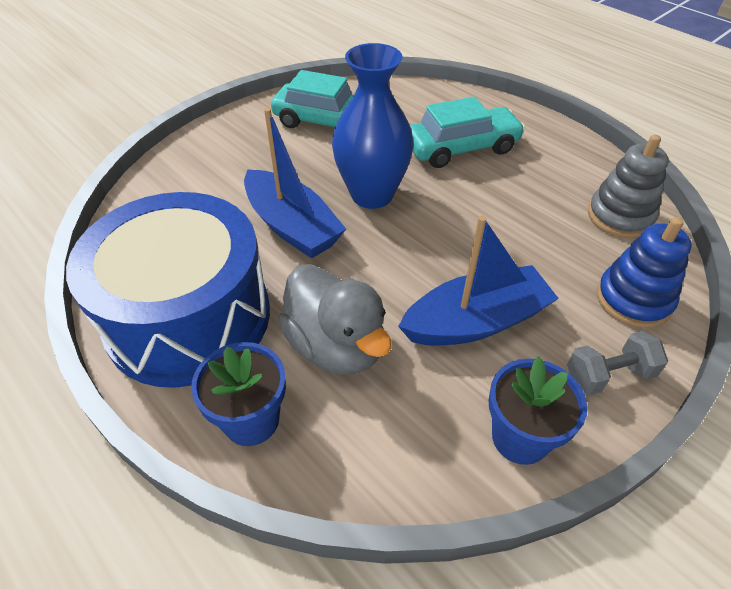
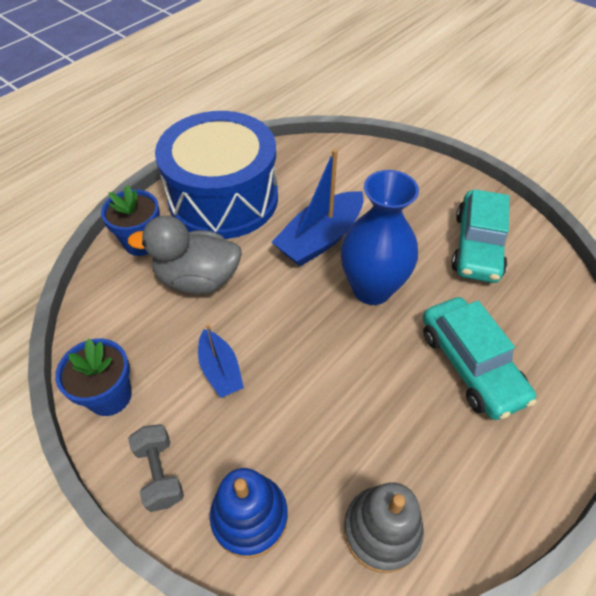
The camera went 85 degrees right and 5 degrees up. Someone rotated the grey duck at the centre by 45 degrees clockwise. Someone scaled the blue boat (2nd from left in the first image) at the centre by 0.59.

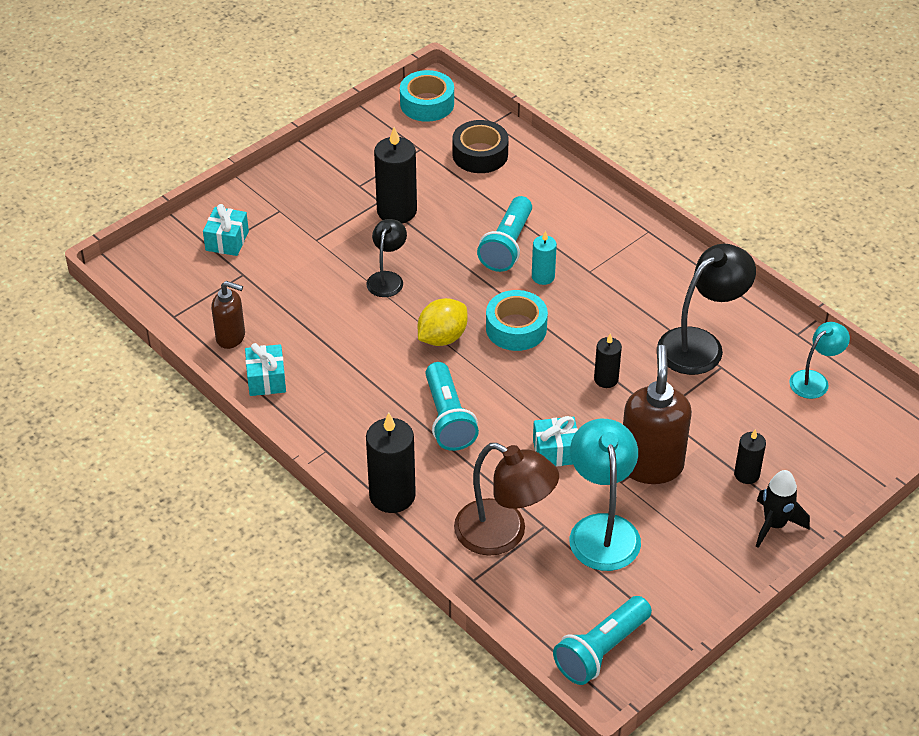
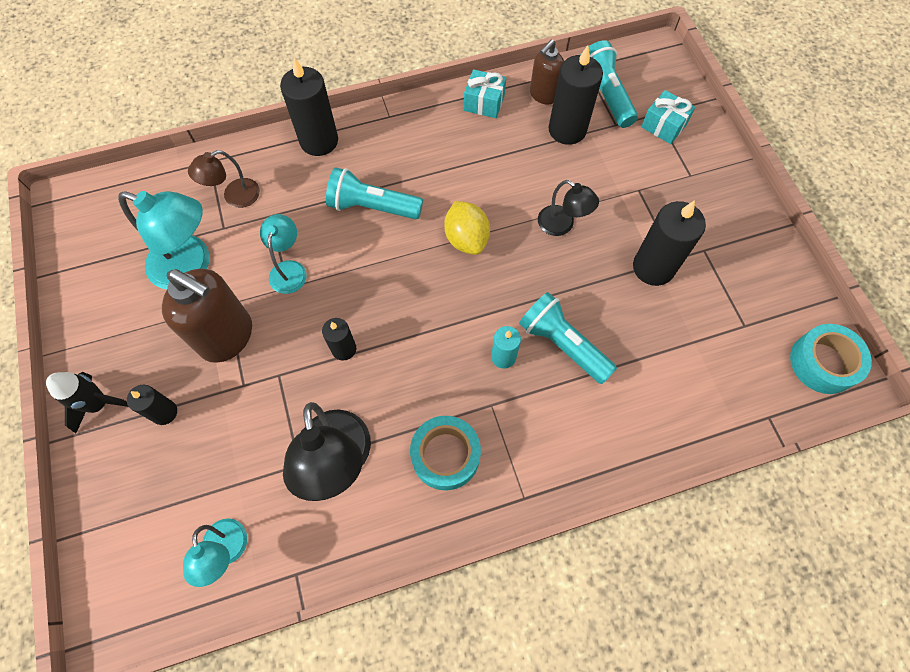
The camera went 115 degrees right and 20 degrees up. Someone scaled the brown lamp at the bottom centre by 0.58. Someone swapped the turquoise gift (3rd from left) at the centre for the turquoise lamp (3rd from left) at the middle left. Someone carried the turquoise tape (2nd from left in the first image) from the centre to the bottom centre. Someone put down the black candle (4th from left) at the top centre. Someone carried the turquoise flashlight (3rd from left) from the bottom centre to the top right. Someone took away the black tape at the top centre.

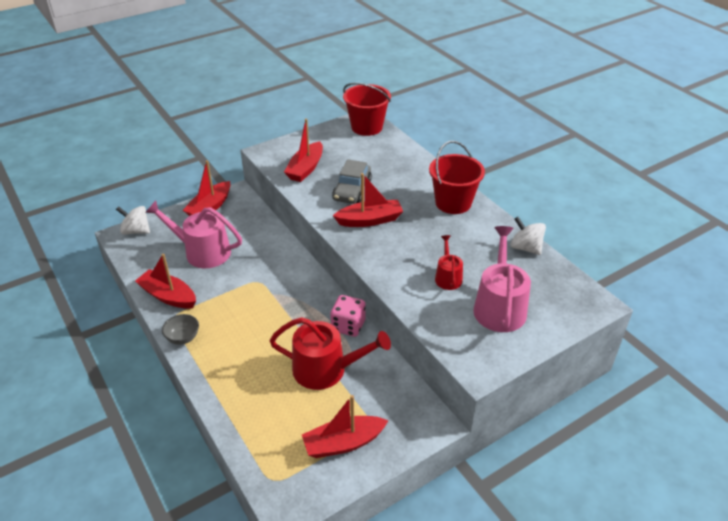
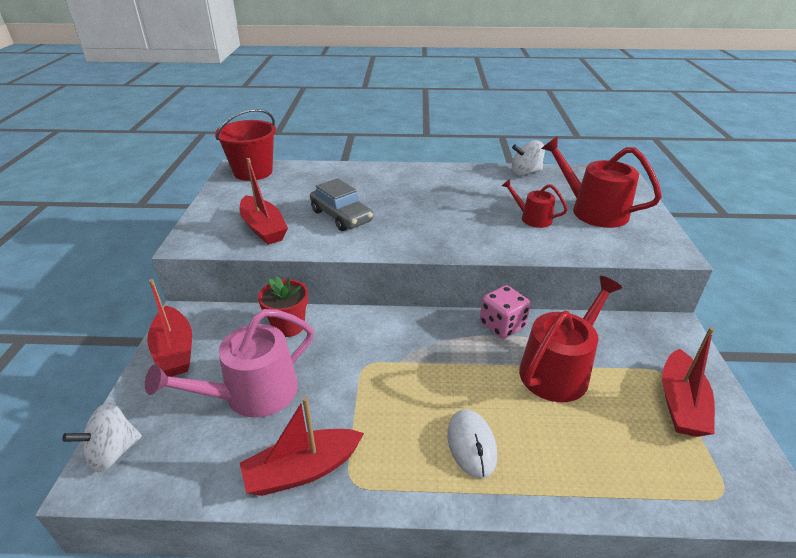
The camera went 55 degrees left and 5 degrees down. Someone put down the red flower pot at the centre. Someone put down the white mouse at the bottom centre. Someone repainted the pink watering can (2nd from left) at the middle right, which became the red watering can (3rd from left) at the top right. Someone took away the grey bowl at the middle left. Someone took away the red boat (5th from left) at the centre. Someone took away the red bucket (2nd from left) at the centre.

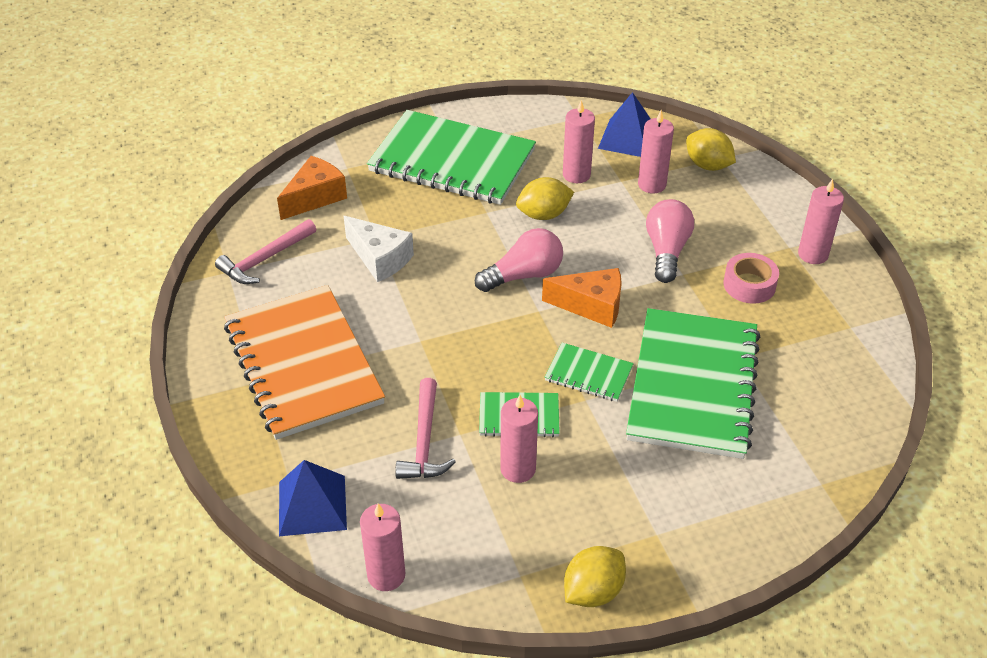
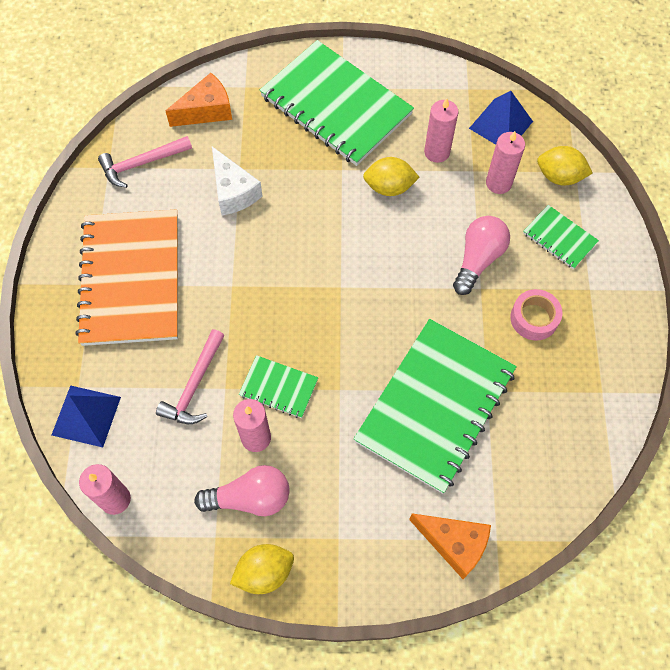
The camera went 20 degrees right and 20 degrees up. Someone carried the pink light bulb (1st from left) from the centre to the bottom centre. Someone carried the orange cheese (2nd from left) from the centre to the bottom right. Someone carried the green notebook (3rd from left in the first image) from the centre to the middle right. Someone rotated the yellow lemon (3rd from left) at the top right by 45 degrees counterclockwise. Someone took away the pink candle (5th from left) at the middle right.

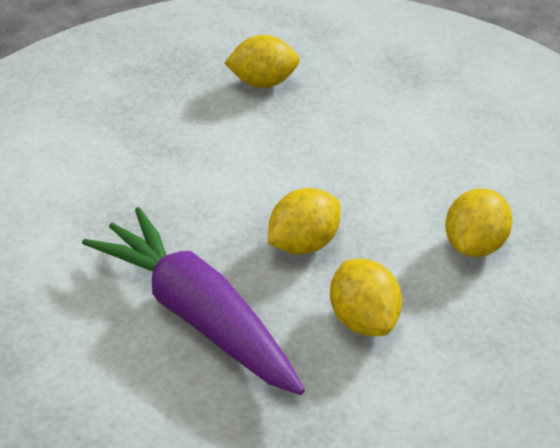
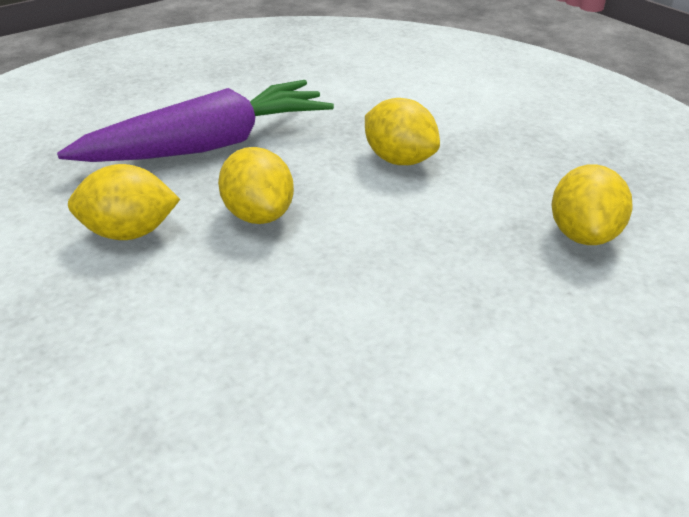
The camera went 105 degrees right and 5 degrees down. Someone carried the yellow lemon (4th from left in the first image) from the middle right to the top centre.

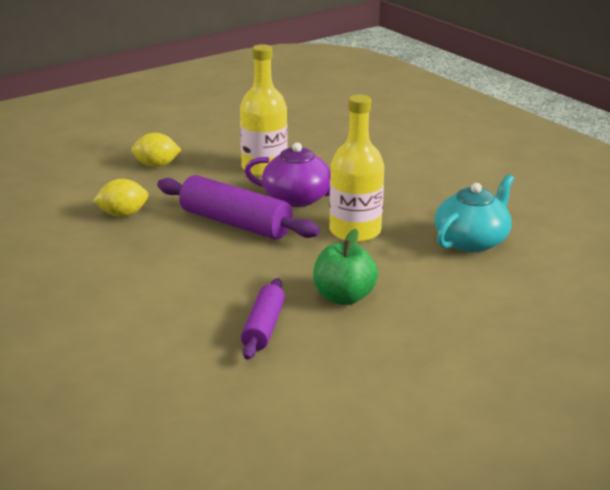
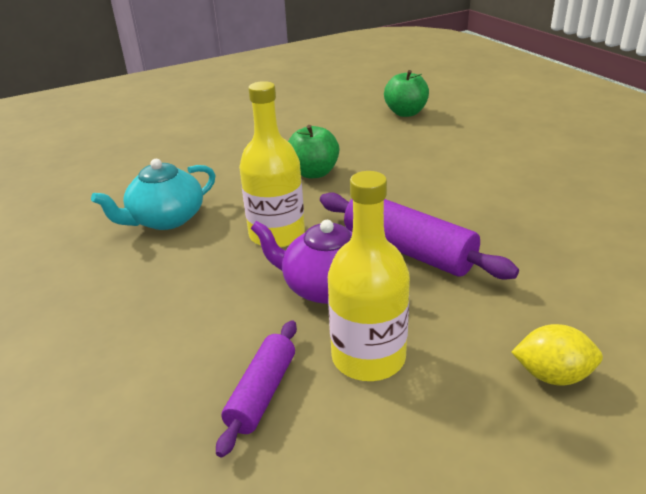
The camera went 170 degrees left and 5 degrees up. Someone carried the purple rolling pin (2nd from left in the first image) from the centre to the bottom centre. Someone put down the green apple (2nd from left) at the top centre. Someone took away the yellow lemon (1st from left) at the middle left.

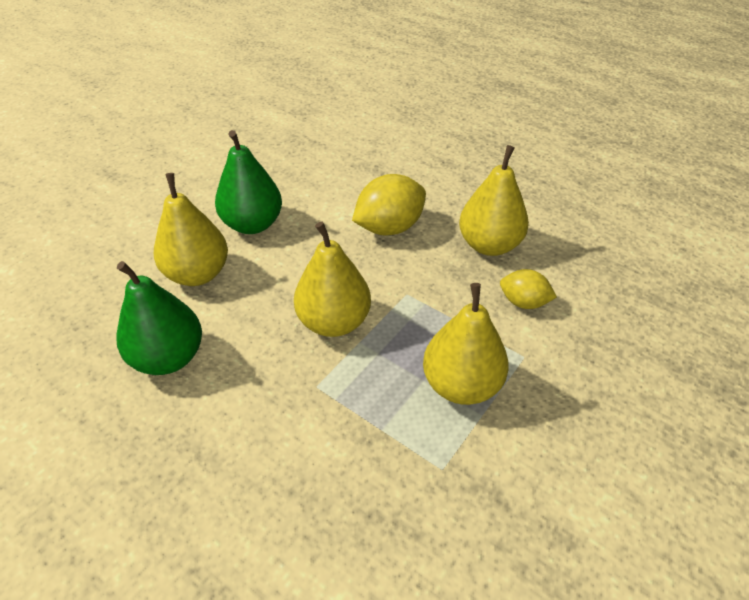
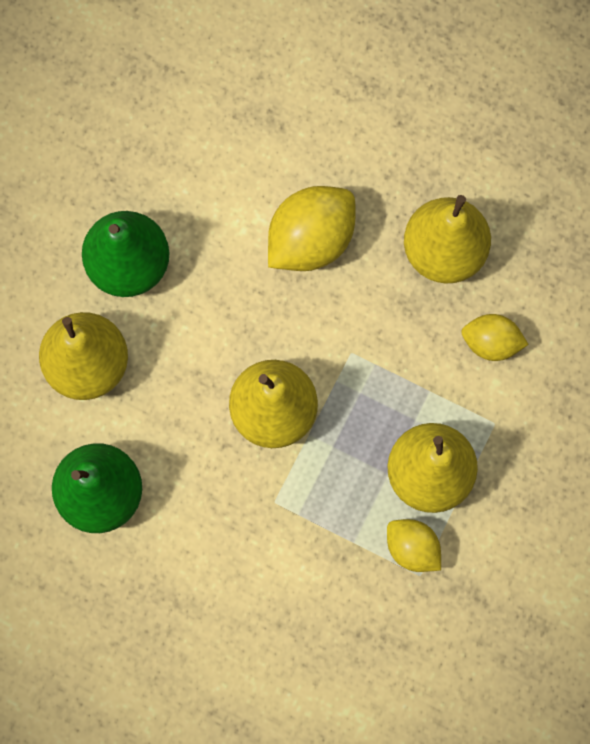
The camera went 10 degrees left and 30 degrees up. Someone put down the yellow lemon (2nd from left) at the bottom right.

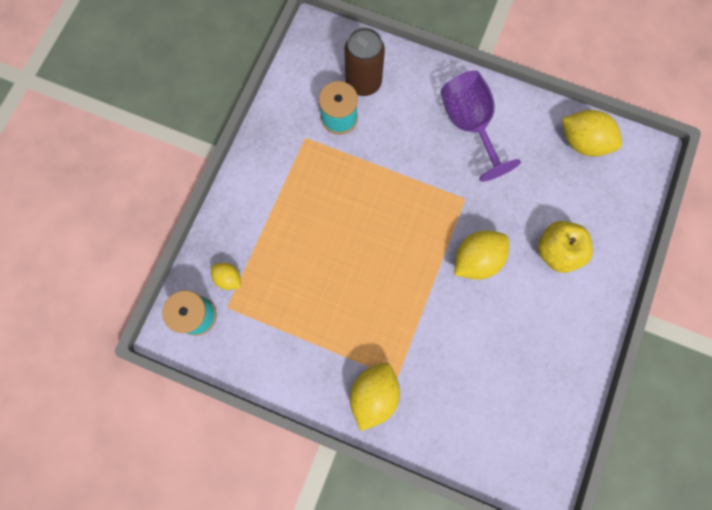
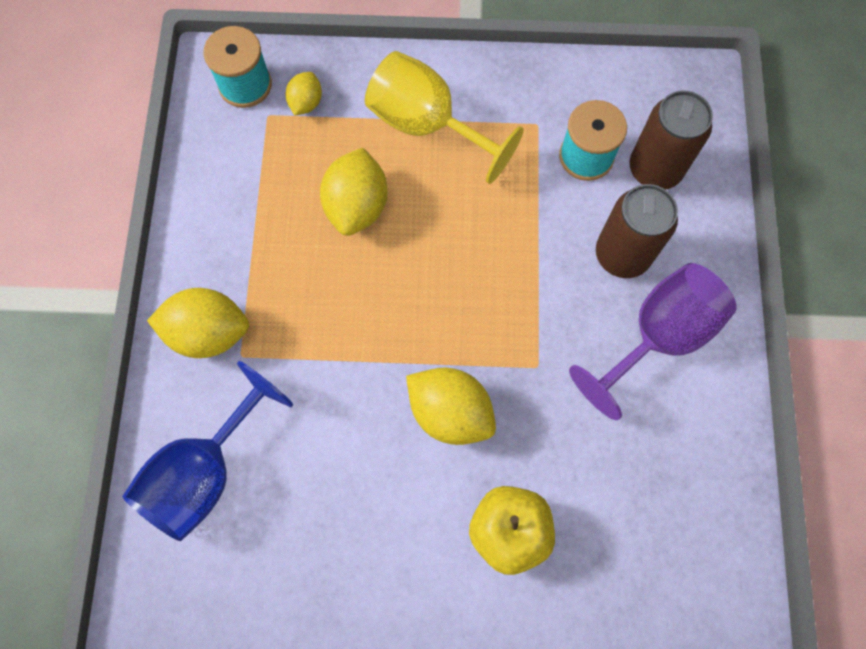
The camera went 70 degrees right and 5 degrees down. Someone put down the blue goblet at the bottom left. Someone carried the yellow lemon (4th from left in the first image) from the top right to the top centre. Someone put down the yellow goblet at the top centre. Someone put down the brown can (1st from left) at the middle right.

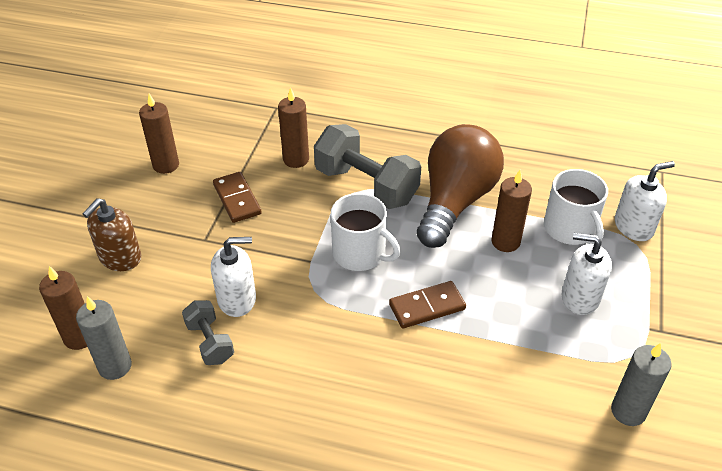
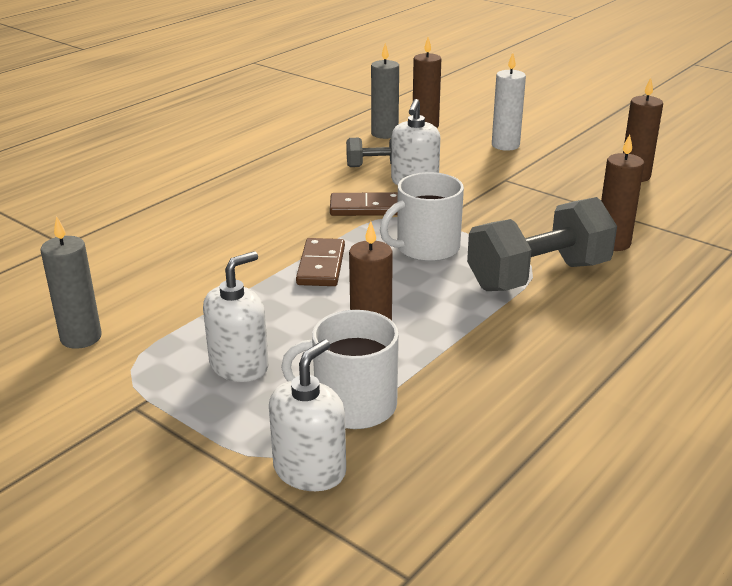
The camera went 115 degrees right and 15 degrees down. Someone rotated the white soap dispenser (3rd from left in the first image) at the middle right by 150 degrees counterclockwise. Someone carried the brown domino (1st from left in the first image) from the middle left to the centre. Someone swapped the brown soap dispenser at the middle left for the white candle at the top right. Someone took away the brown light bulb at the centre.

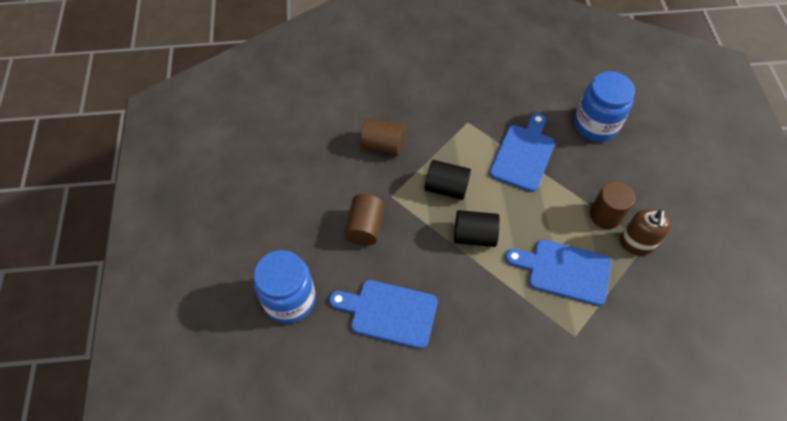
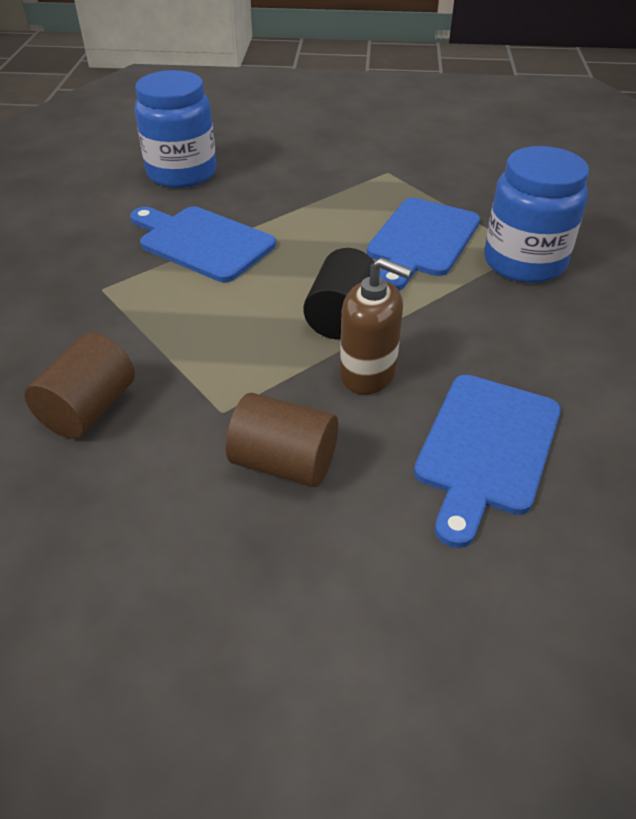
The camera went 80 degrees left and 15 degrees down. Someone carried the brown soap dispenser from the middle right to the centre. Someone carried the blue jar (1st from left in the first image) from the bottom centre to the top right. Someone took away the black cylinder (1st from left) at the centre. Someone took away the brown cylinder (3rd from left) at the middle right.

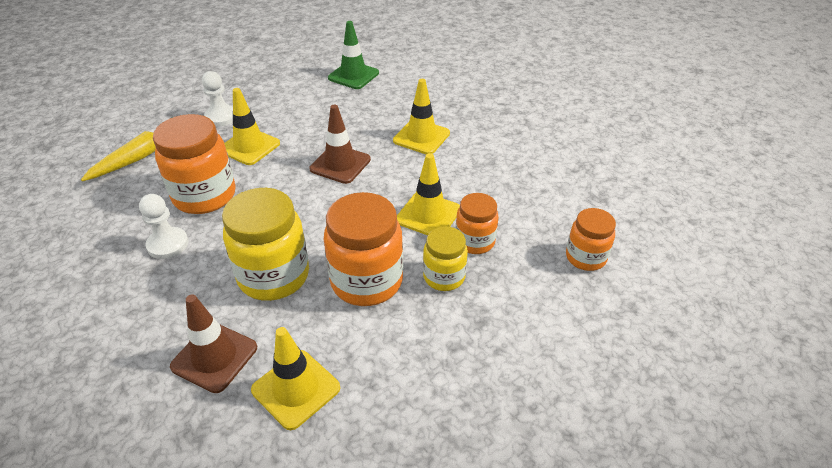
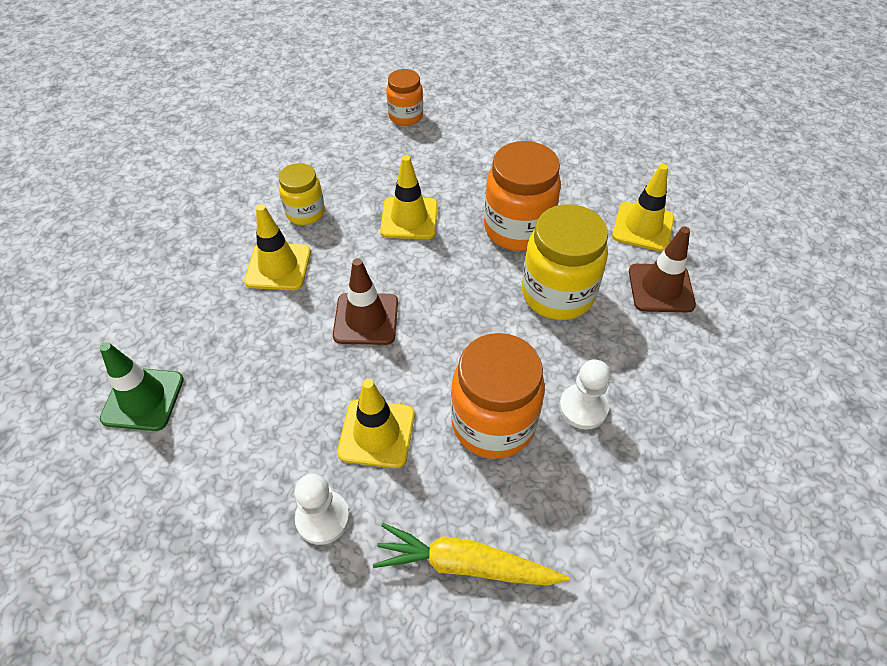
The camera went 115 degrees left and 10 degrees up. Someone carried the yellow jar (2nd from left in the first image) from the centre to the top centre. Someone took away the orange jar (3rd from left) at the centre.

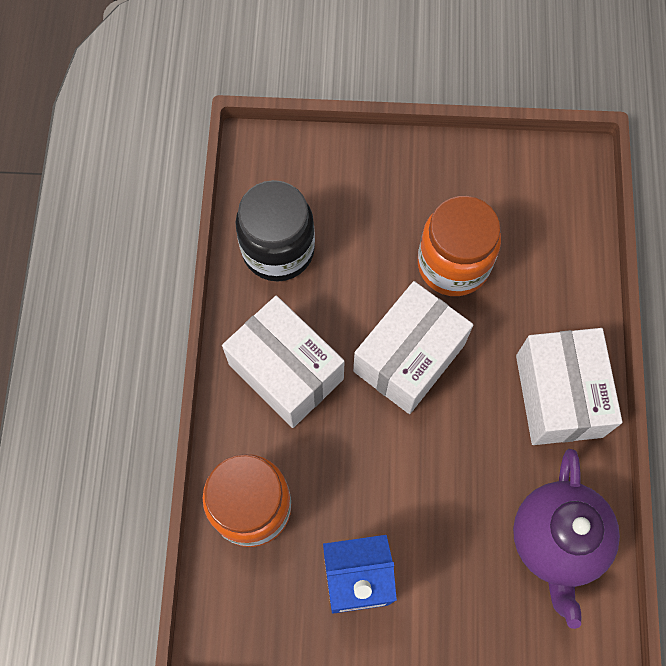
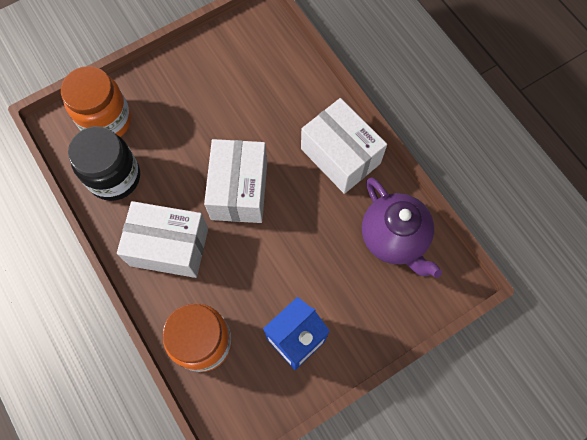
The camera went 35 degrees left and 0 degrees up. Someone carried the orange jar (2nd from left in the first image) from the middle right to the top left.

